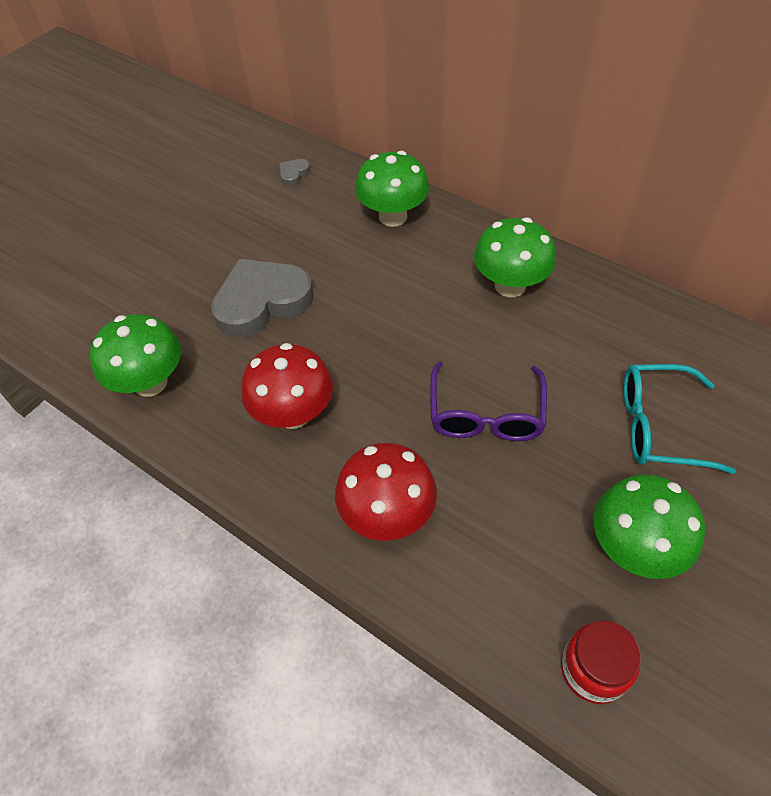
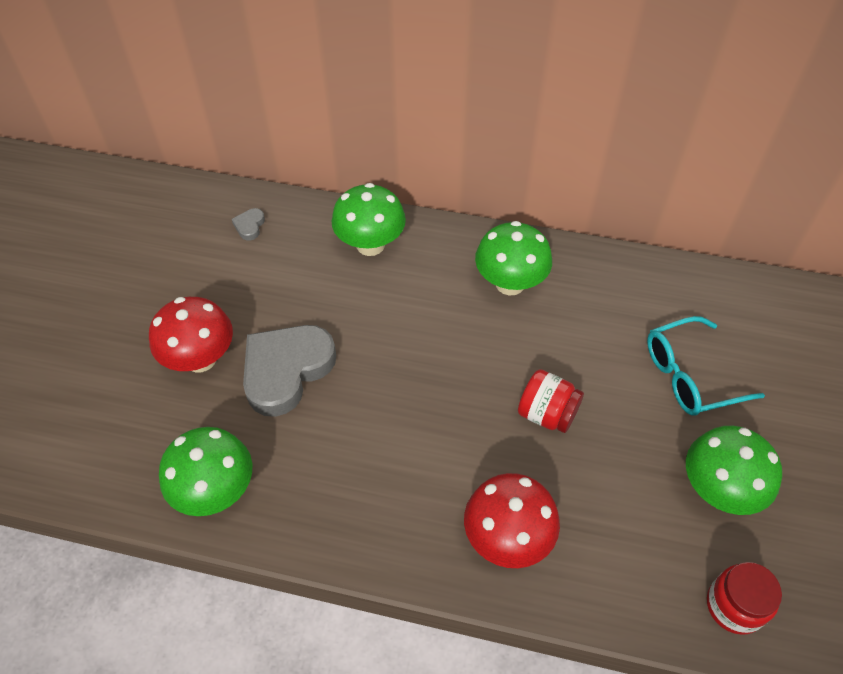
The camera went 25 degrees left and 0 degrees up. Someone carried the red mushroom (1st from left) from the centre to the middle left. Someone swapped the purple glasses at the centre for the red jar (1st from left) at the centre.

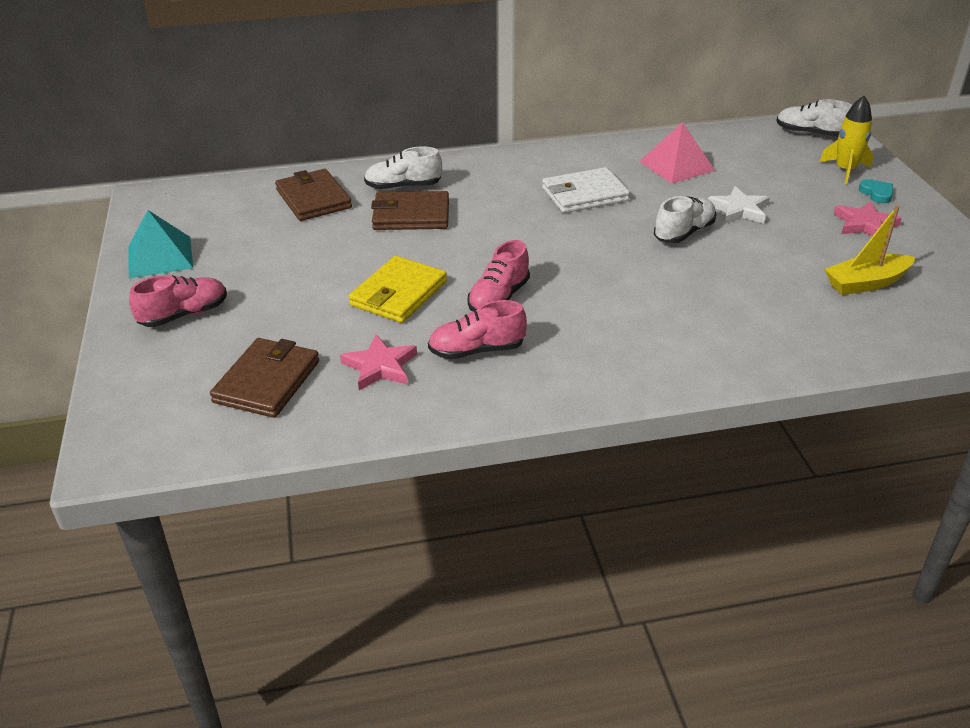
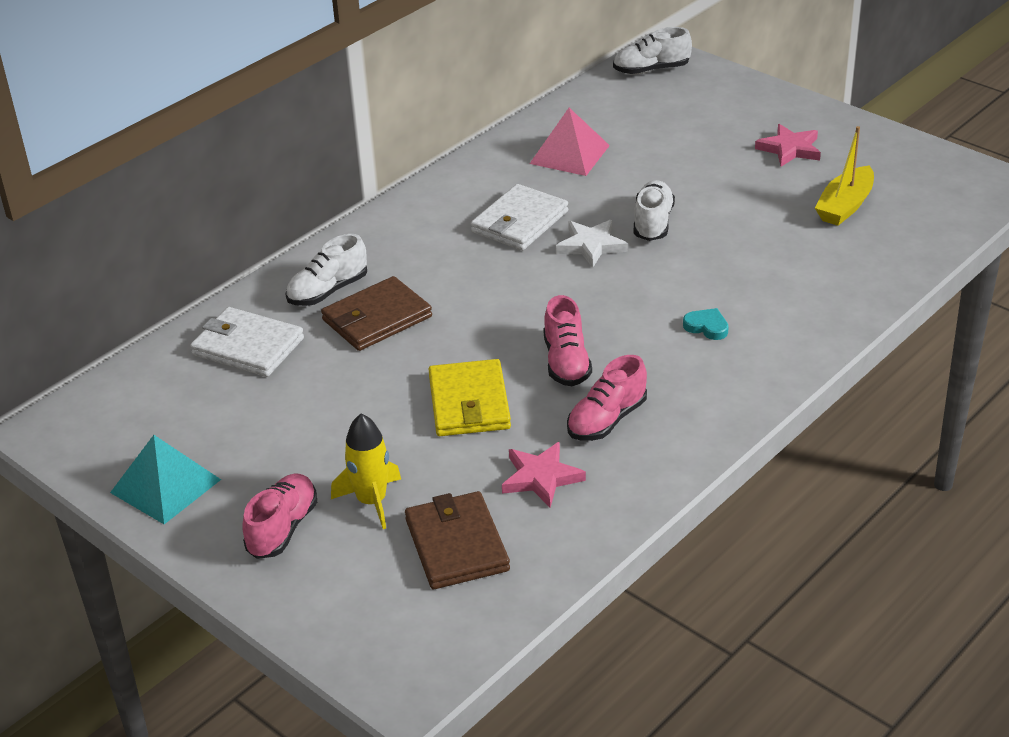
The camera went 35 degrees left and 0 degrees up. Someone repainted the brown wallet (2nd from left) at the top left, which became the white wallet (1st from left) at the middle left. Someone carried the yellow rocket from the top right to the centre. Someone carried the white star from the top right to the top centre. Someone carried the turquoise heart from the top right to the middle right.

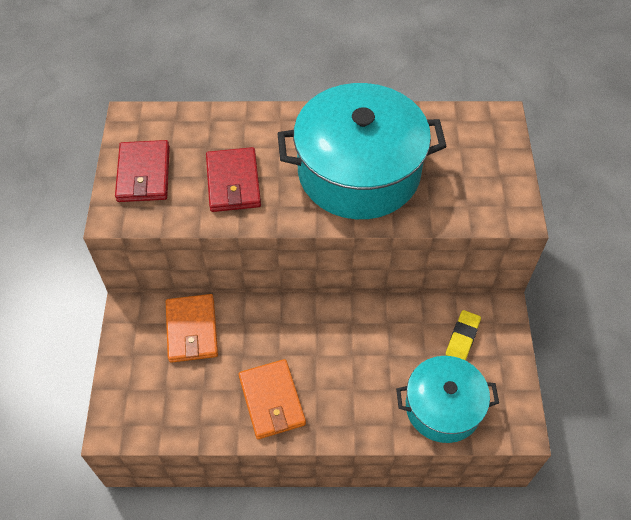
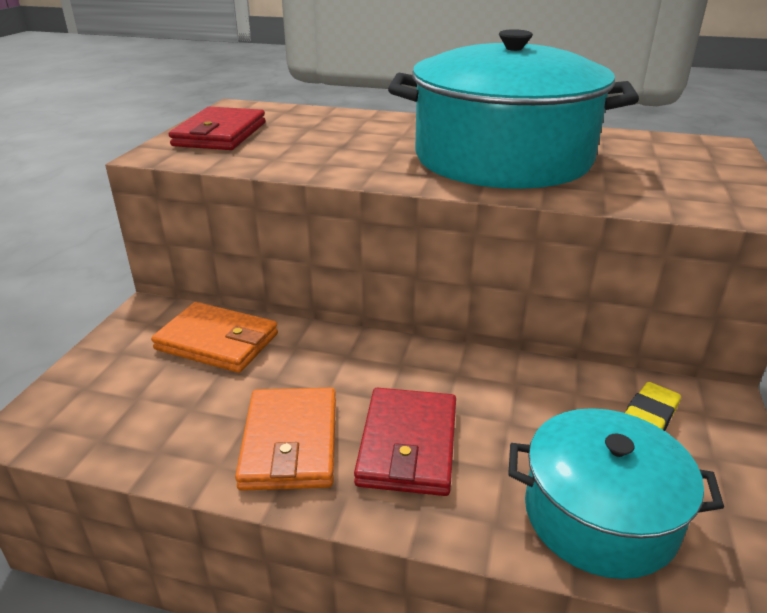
The camera went 15 degrees right and 25 degrees down. Someone rotated the orange wallet (1st from left) at the middle left by 75 degrees counterclockwise. Someone carried the red wallet (2nd from left) from the centre to the bottom centre.

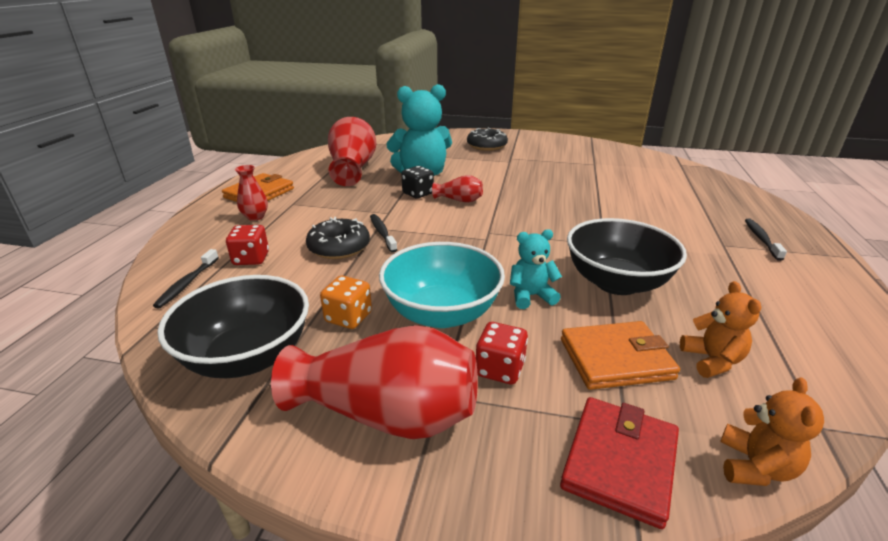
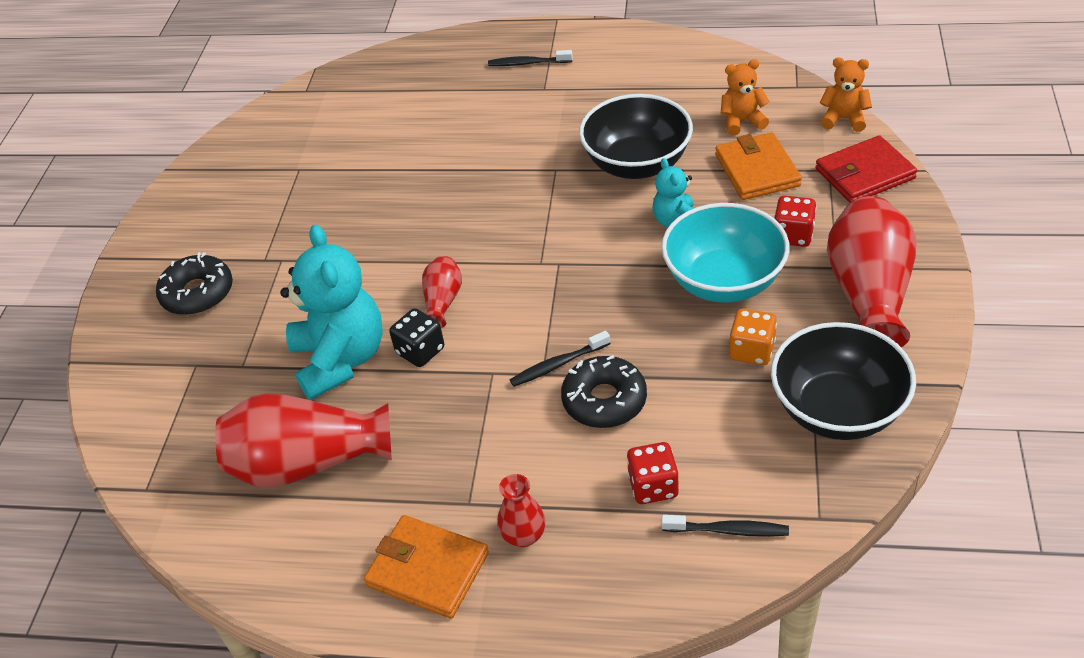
The camera went 90 degrees left and 15 degrees up. Someone rotated the red wallet at the bottom right by 45 degrees counterclockwise.

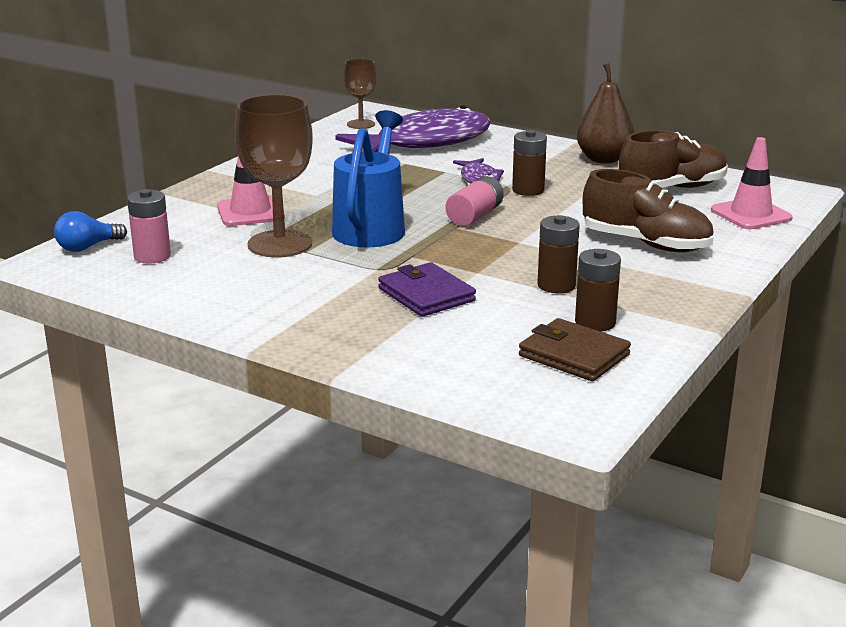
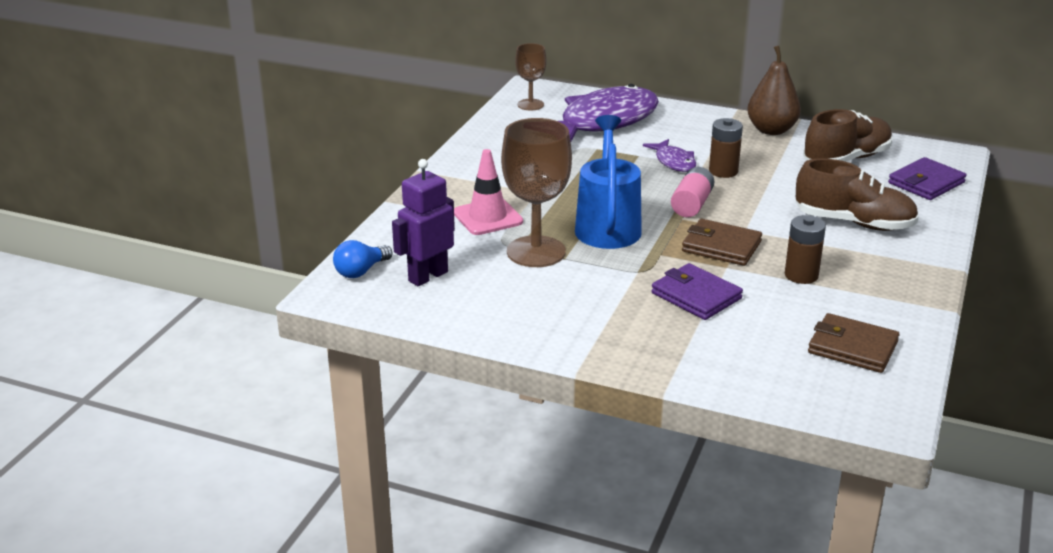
The camera went 10 degrees left and 5 degrees up. Someone swapped the pink battery (1st from left) at the middle left for the purple robot at the centre. Someone put down the brown wallet (1st from left) at the middle right. Someone swapped the pink traffic cone (2nd from left) at the top right for the purple wallet (2nd from left) at the top right. Someone took away the brown battery (3rd from left) at the middle right.

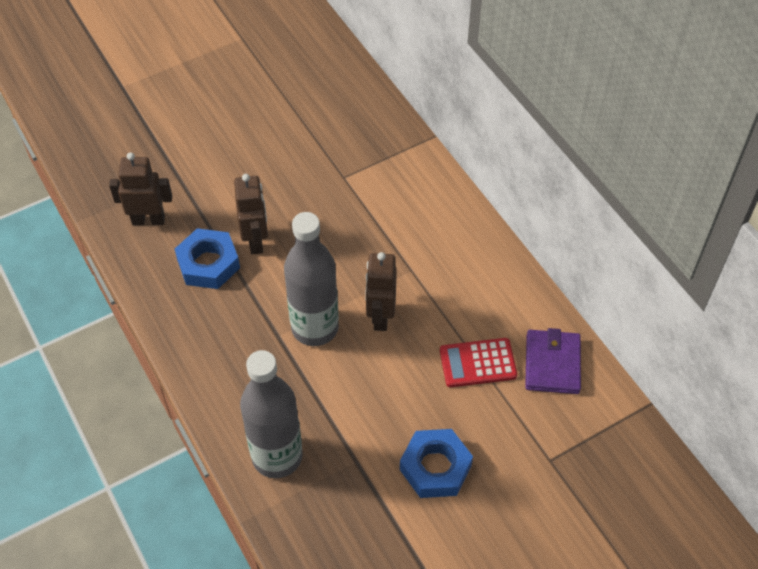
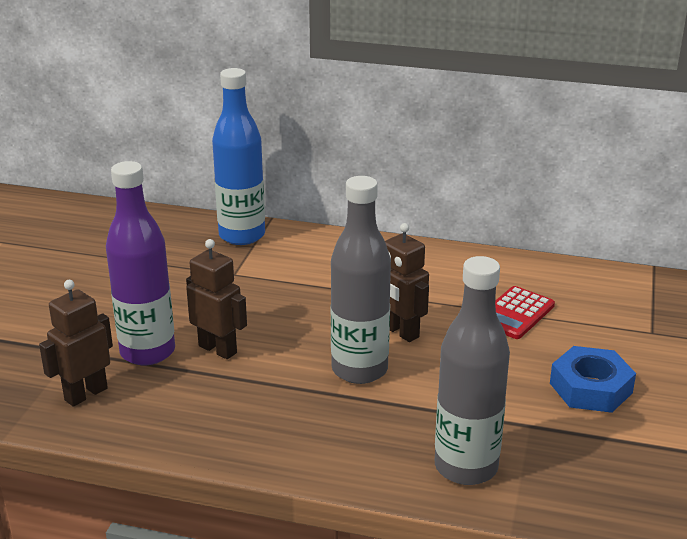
The camera went 45 degrees left and 25 degrees down. Someone put down the purple bottle at the middle left. Someone put down the blue bottle at the top centre. Someone took away the blue nut (1st from left) at the middle left. Someone took away the purple wallet at the middle right.

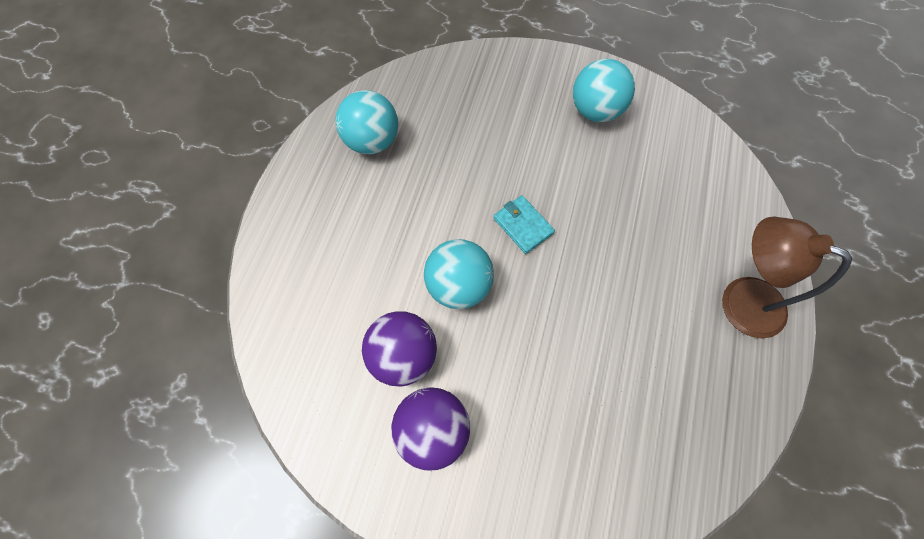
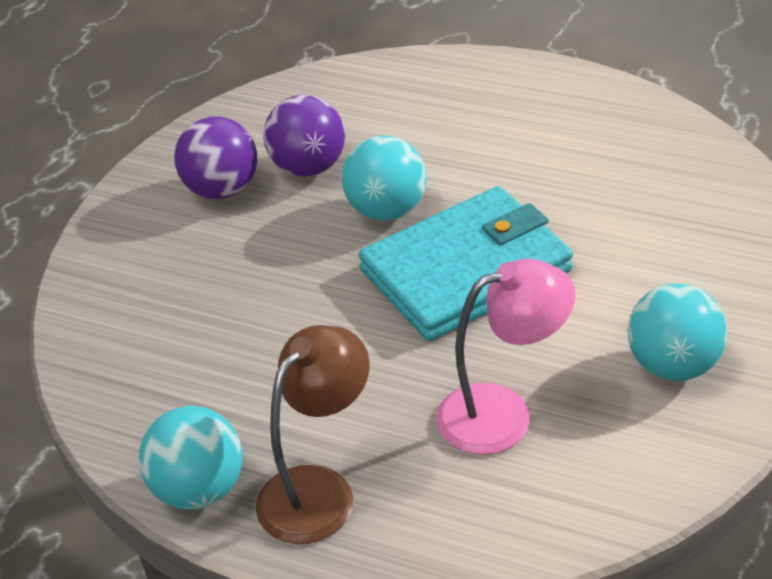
The camera went 100 degrees right and 25 degrees down. Someone carried the turquoise ball (1st from left) from the top centre to the bottom left. Someone scaled the turquoise wallet at the centre by 2.43. Someone put down the pink lamp at the centre.

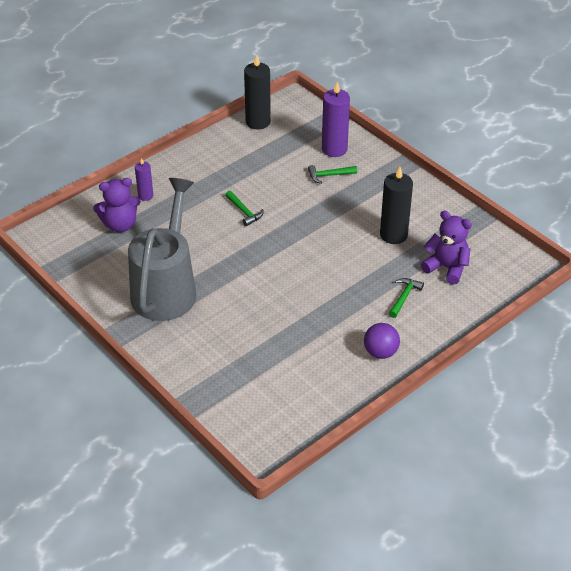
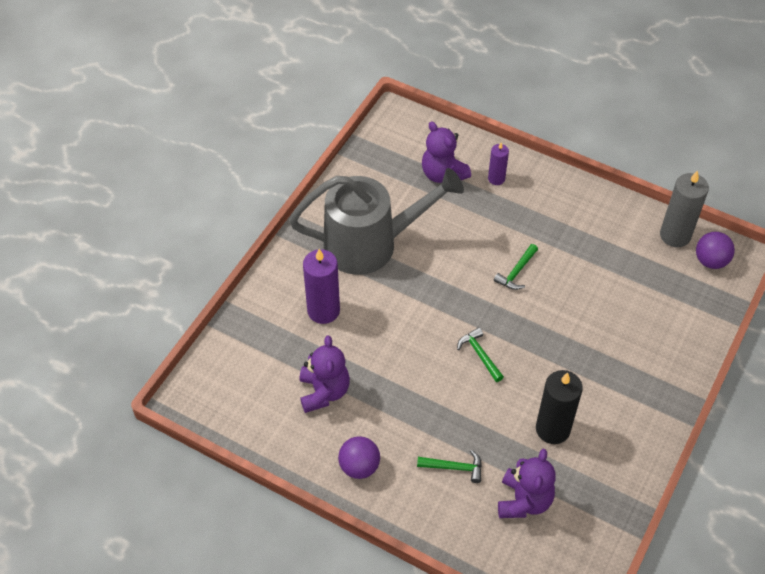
The camera went 70 degrees right and 10 degrees up. Someone put down the purple teddy bear (1st from left) at the centre. Someone carried the purple candle (2nd from left in the first image) from the top centre to the centre. Someone carried the green hammer (2nd from left) from the top centre to the centre. Someone repainted the black candle (1st from left) at the top centre, which became the grey candle at the middle right. Someone put down the purple ball (2nd from left) at the middle right.

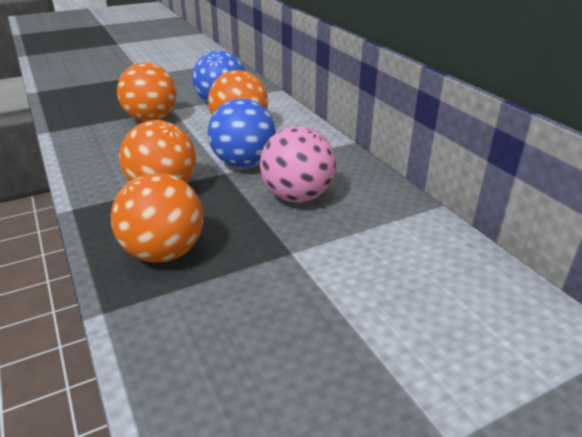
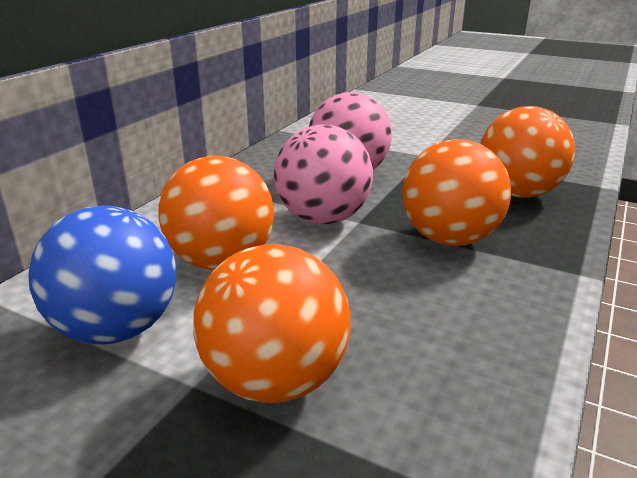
The camera went 125 degrees left and 5 degrees down. Someone repainted the blue ball (2nd from left) at the top centre, which became the pink ball (1st from left) at the centre.

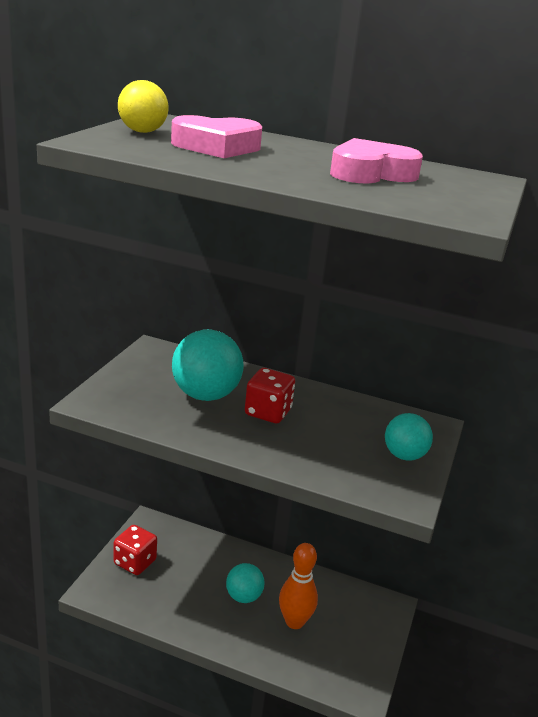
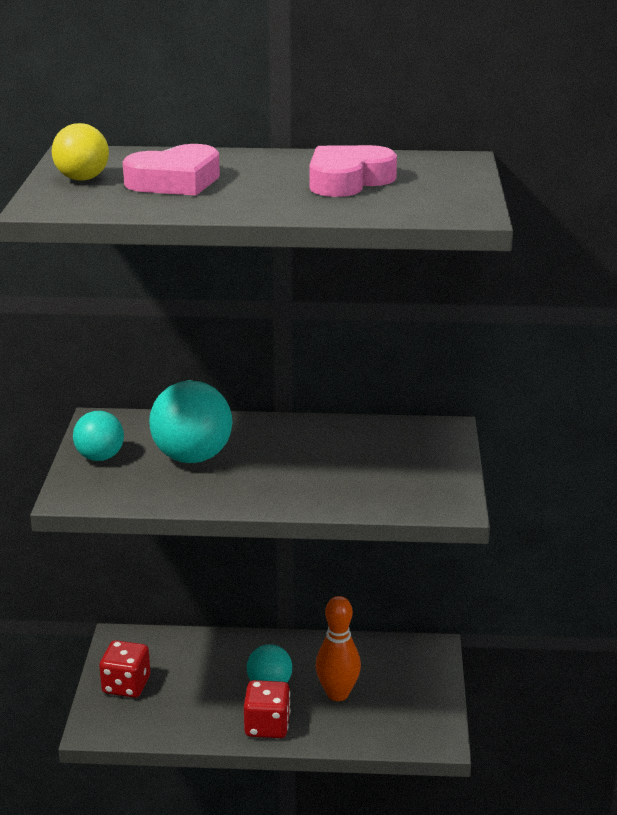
The camera went 15 degrees left and 0 degrees up. Someone carried the turquoise ball (3rd from left in the first image) from the middle right to the middle left. Someone carried the red dice (2nd from left) from the centre to the bottom centre.

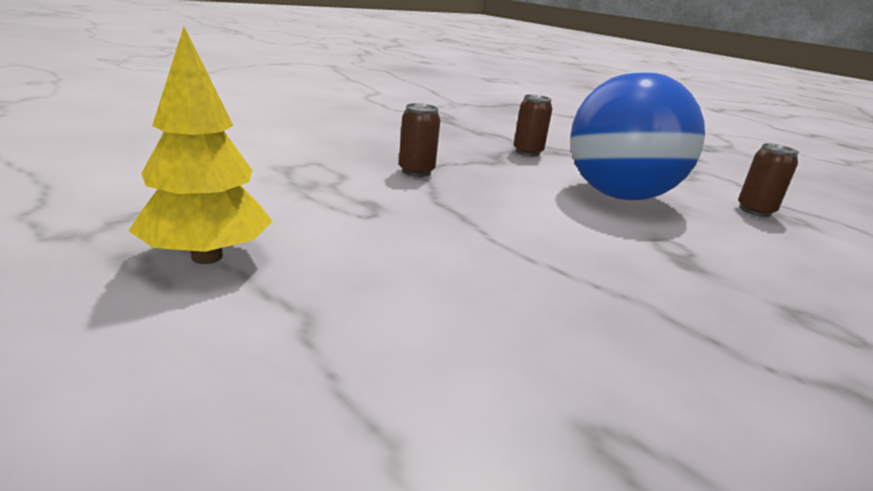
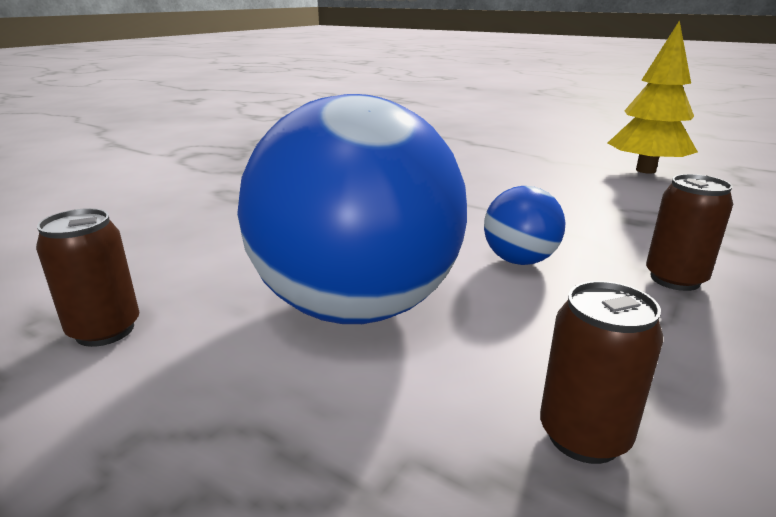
The camera went 170 degrees right and 0 degrees up. Someone put down the blue ball (2nd from left) at the middle right.

